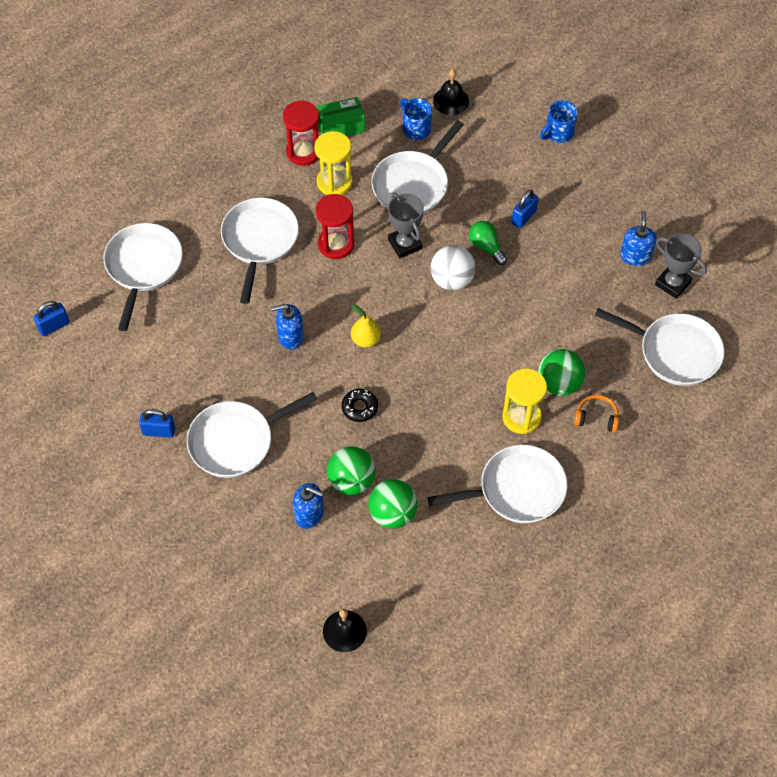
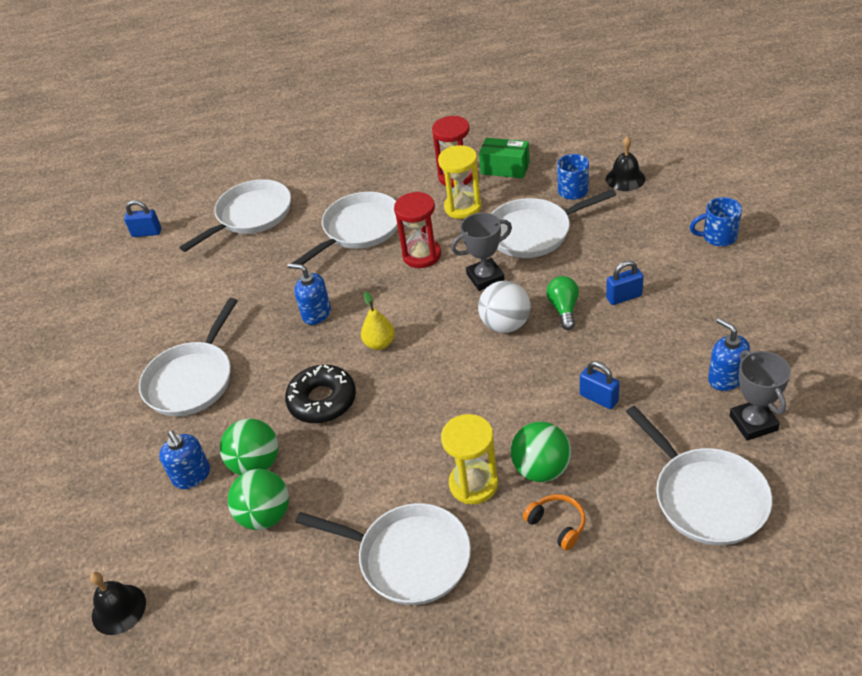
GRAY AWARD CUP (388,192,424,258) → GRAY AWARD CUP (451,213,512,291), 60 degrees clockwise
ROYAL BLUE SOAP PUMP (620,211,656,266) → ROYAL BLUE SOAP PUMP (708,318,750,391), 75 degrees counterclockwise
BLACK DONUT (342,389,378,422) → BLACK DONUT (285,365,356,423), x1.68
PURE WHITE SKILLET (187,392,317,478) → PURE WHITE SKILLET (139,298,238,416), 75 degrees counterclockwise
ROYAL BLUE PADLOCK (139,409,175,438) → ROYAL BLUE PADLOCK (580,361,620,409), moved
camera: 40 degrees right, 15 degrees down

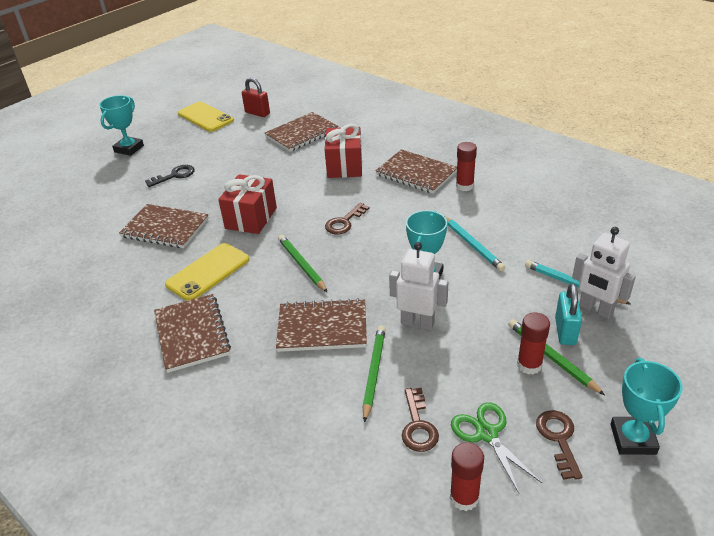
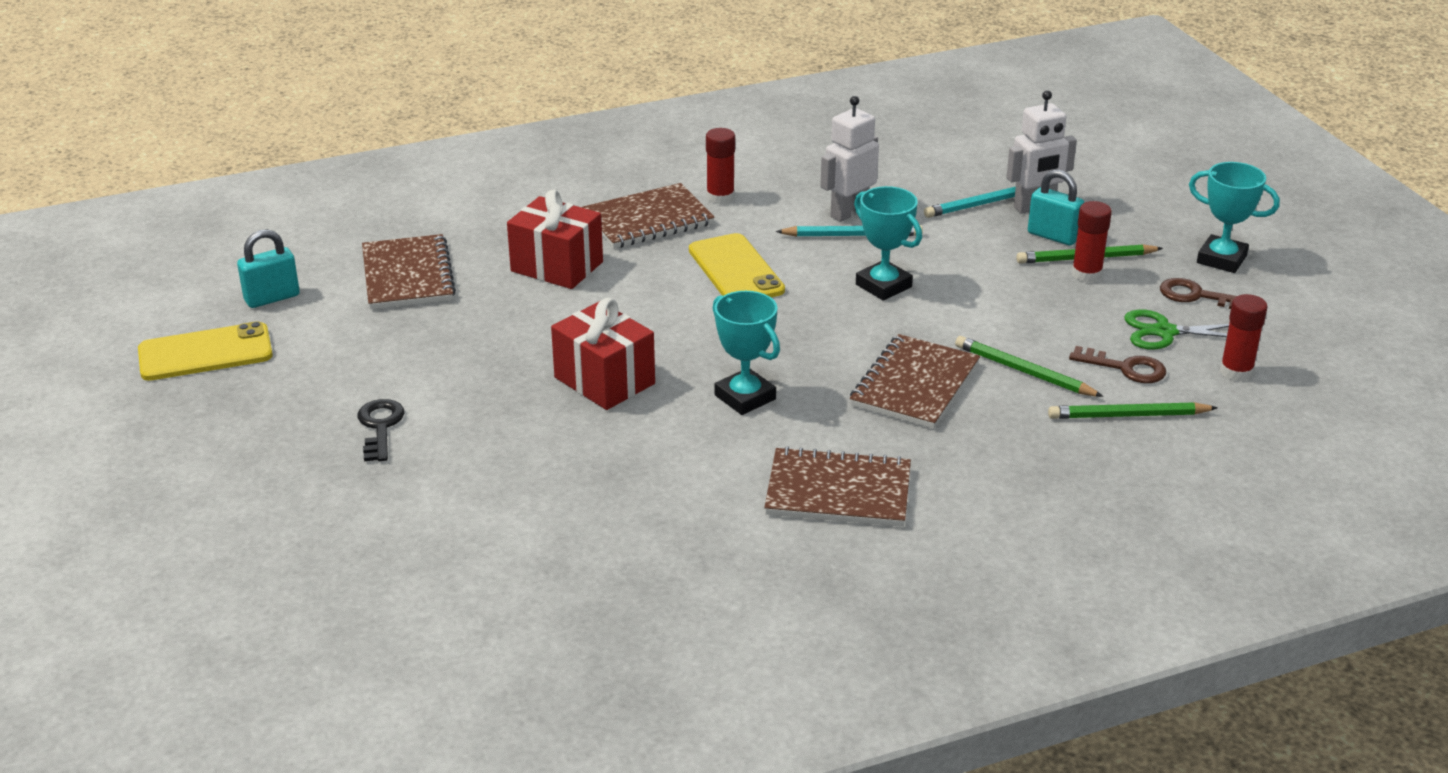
SCARLET PADLOCK (242,77,270,117) → TURQUOISE PADLOCK (237,229,300,308)
TURQUOISE AWARD CUP (99,95,144,156) → TURQUOISE AWARD CUP (713,291,780,415), moved
DARK BROWN KEY (325,203,370,234) → -
DARK BROWN EXERCISE BOOK (119,204,209,248) → -
EMERALD PENCIL (278,235,328,293) → EMERALD PENCIL (1048,402,1218,419), moved
PURE WHITE TOY ROBOT (389,242,448,330) → PURE WHITE TOY ROBOT (820,96,879,222), moved
YELLOW SMARTPHONE (165,243,249,301) → YELLOW SMARTPHONE (689,233,785,298), moved
camera: 65 degrees left, 5 degrees down

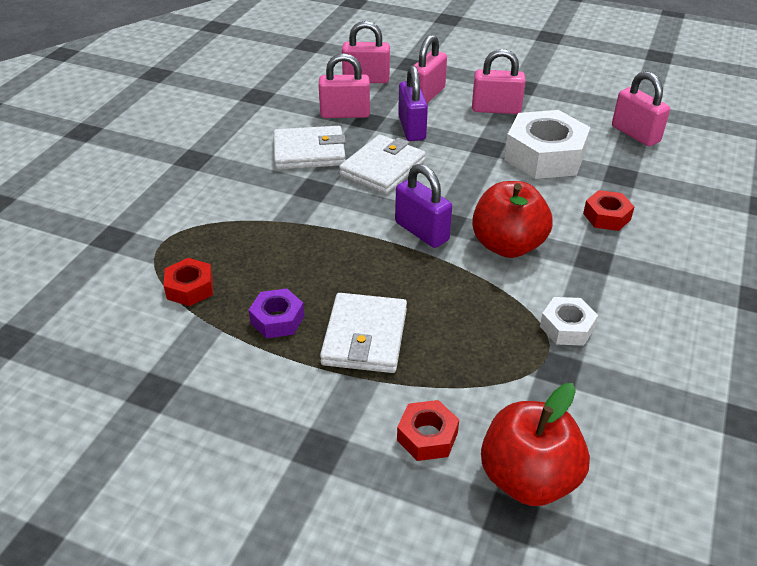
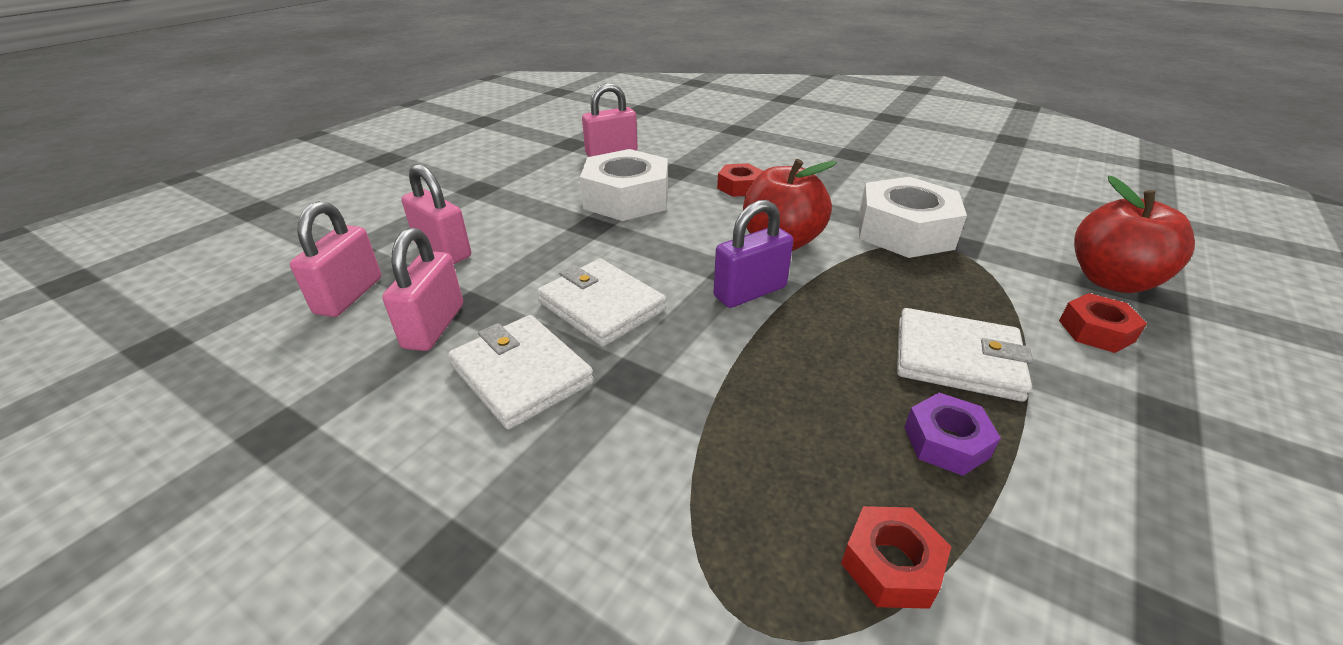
PINK PADLOCK (472,49,526,114) → -
VIOLET PADLOCK (398,65,428,141) → -
PURE WHITE CARD WALLET (274,126,346,169) → PURE WHITE CARD WALLET (448,315,594,430), 45 degrees counterclockwise
PURE WHITE HEXAGON NUT (540,297,598,346) → PURE WHITE HEXAGON NUT (859,177,967,258), x1.97
camera: 80 degrees left, 5 degrees down

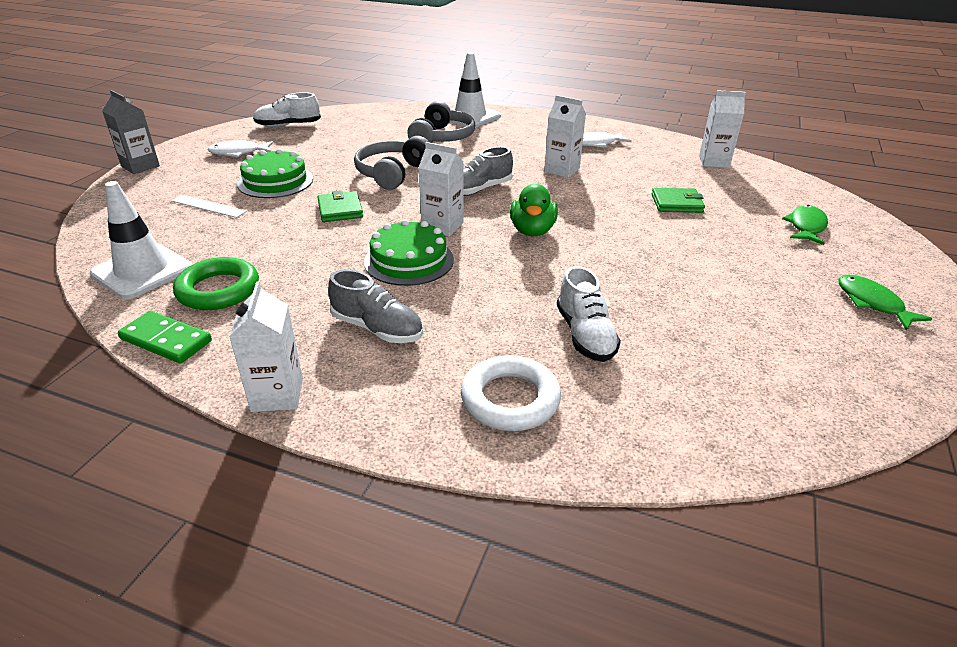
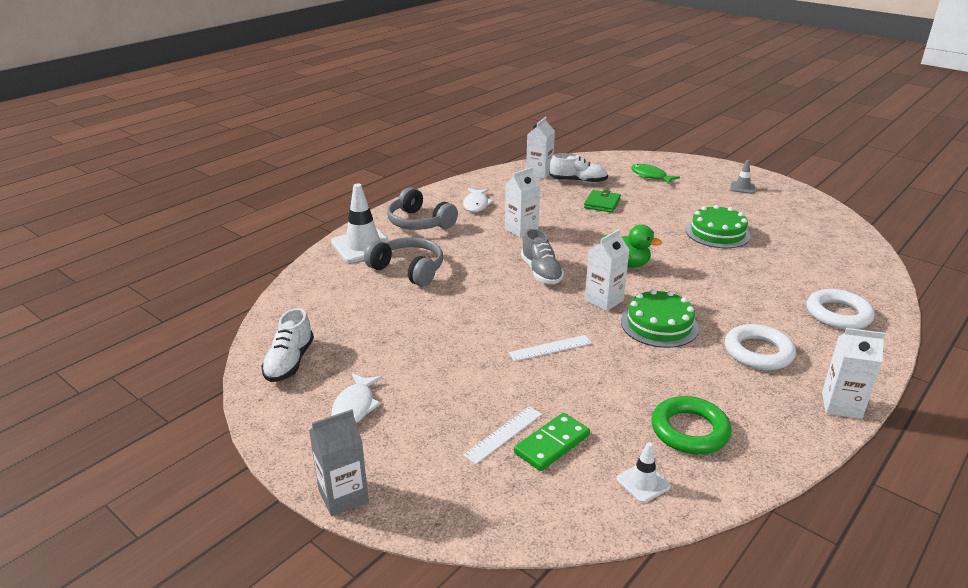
GRAY OVER-EAR HEADPHONES (354,136,429,190) → GRAY OVER-EAR HEADPHONES (387,187,458,230), moved
EMERALD GATEAU (237,148,313,198) → EMERALD GATEAU (686,205,751,248), moved
PURE WHITE TRAFFIC CONE (90,181,192,299) → PURE WHITE TRAFFIC CONE (617,442,671,503), x0.51
EMERALD CARD WALLET (318,190,363,222) → PURE WHITE STRAIGHTEDGE (508,335,592,361)
PURE WHITE SNEAKER (557,266,621,362) → PURE WHITE SNEAKER (549,153,608,183), moved
GRAY SNEAKER (328,269,423,343) → PURE WHITE RING (725,324,796,370)
EMERALD FISH FIGURE (838,275,933,330) → GRAY TRAFFIC CONE (730,160,755,194)
EMERALD DOMINO TILE (118,311,212,363) → EMERALD DOMINO TILE (514,413,590,471), moved
camera: 70 degrees left, 5 degrees down

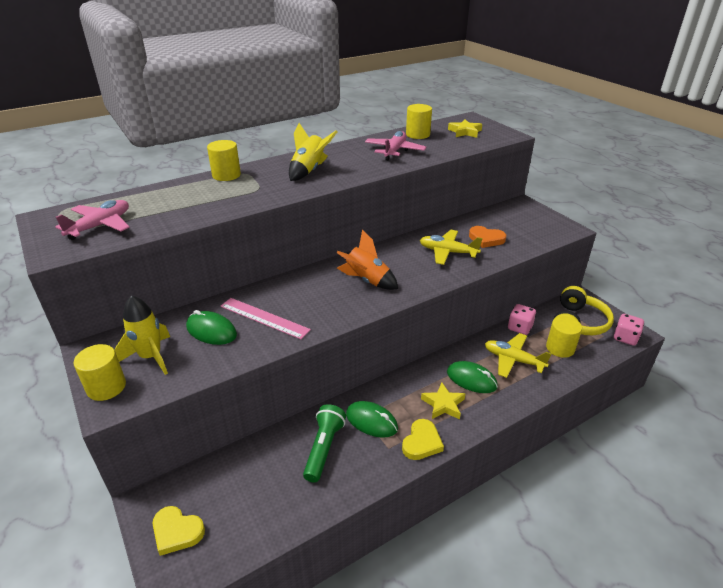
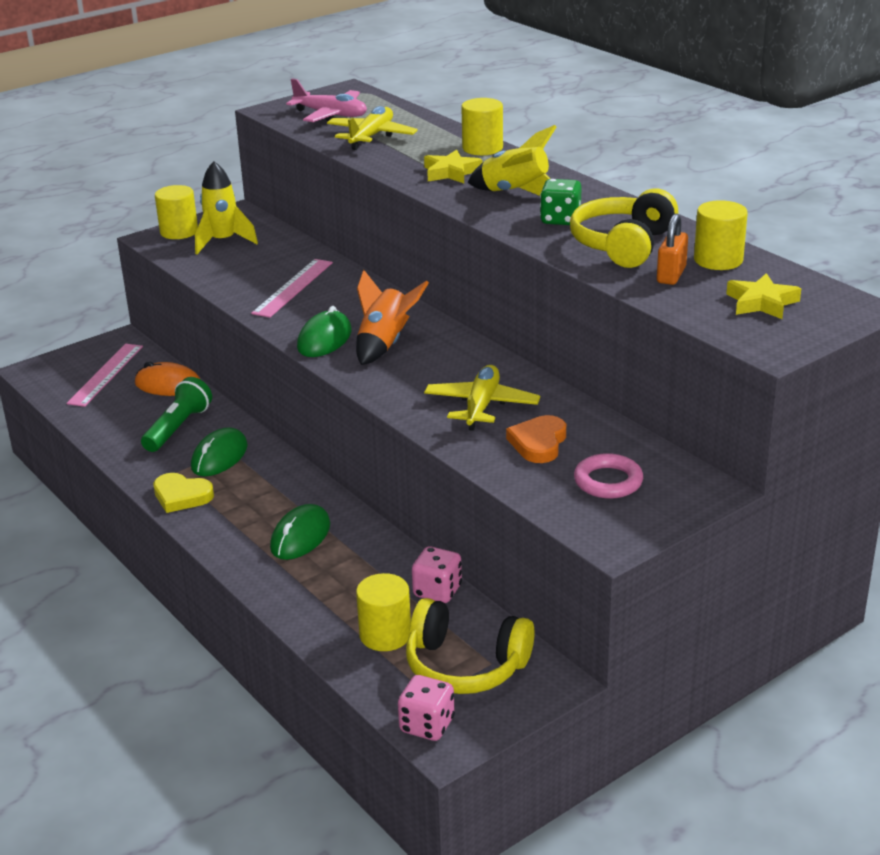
PINK PLANE (365,131,426,161) → YELLOW OVER-EAR HEADPHONES (570,189,678,268)
EMERALD COMPUTER MOUSE (186,310,237,345) → EMERALD COMPUTER MOUSE (297,306,352,357), moved
YELLOW PLANE (485,333,552,378) → YELLOW PLANE (327,106,418,150), moved
YELLOW STAR (421,382,465,419) → YELLOW STAR (424,150,482,183), moved
EMERALD TORCH (303,404,346,482) → EMERALD TORCH (141,377,212,452), 75 degrees counterclockwise
YELLOW HEART SHAPE (153,506,205,556) → -
- → EMERALD DICE (540,179,581,225)
- → BRIGHT ORANGE PADLOCK (657,214,688,285)
- → PINK STRAIGHTEDGE (66,344,143,407)
- → BRIGHT ORANGE COMPUTER MOUSE (135,361,201,396)
- → PINK RING (574,453,643,499)
camera: 85 degrees right, 5 degrees down

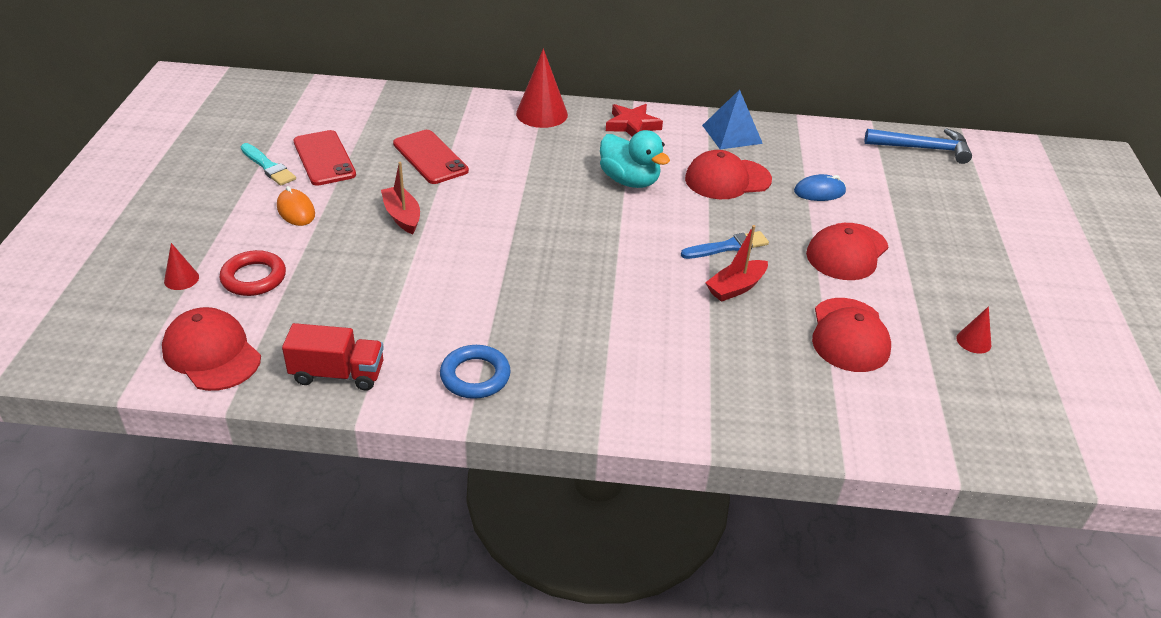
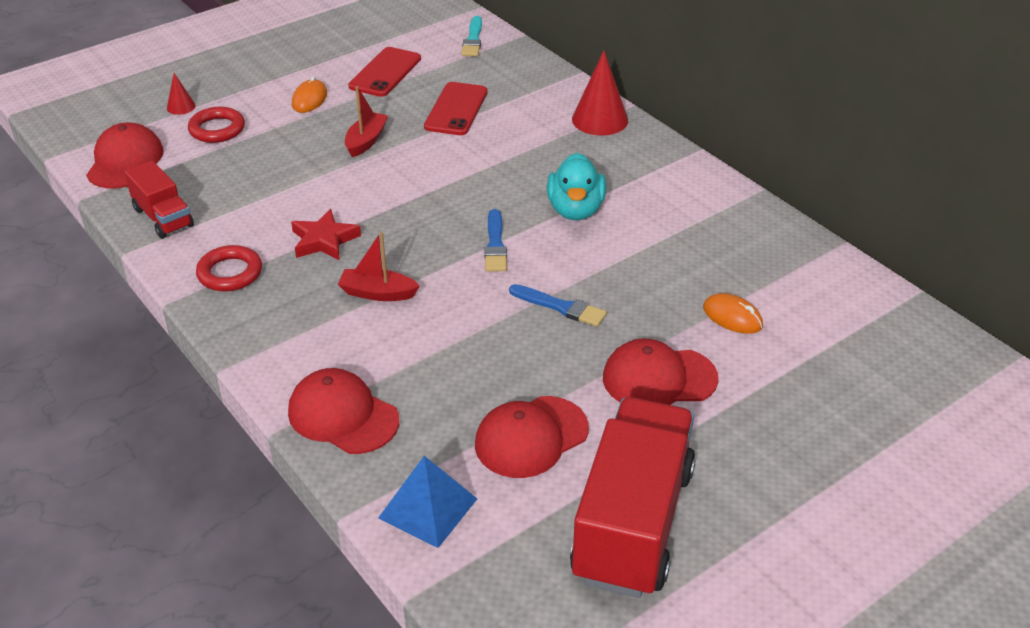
ROYAL BLUE PYRAMID SHAPE (702,89,763,149) → ROYAL BLUE PYRAMID SHAPE (378,456,477,548), moved
SCARLET STAR (606,104,663,137) → SCARLET STAR (291,209,361,261), moved
ROYAL BLUE HAMMER (865,128,972,164) → -
TURQUOISE PAINT BRUSH (241,143,296,186) → TURQUOISE PAINT BRUSH (461,16,482,57), moved
SCARLET BASEBALL CAP (685,150,772,199) → SCARLET BASEBALL CAP (288,368,399,454), moved
ROYAL BLUE COMPUTER MOUSE (794,174,846,201) → BRIGHT ORANGE COMPUTER MOUSE (703,293,763,334)
SCARLET TOY BOAT (705,225,768,302) → SCARLET TOY BOAT (338,231,420,301), moved
SCARLET CONE (956,306,991,354) → SCARLET TRUCK (570,397,695,598)
ROYAL BLUE RING (440,345,511,399) → SCARLET RING (196,245,262,292)
- → ROYAL BLUE PAINT BRUSH (484,209,507,272)
camera: 50 degrees right, 0 degrees up

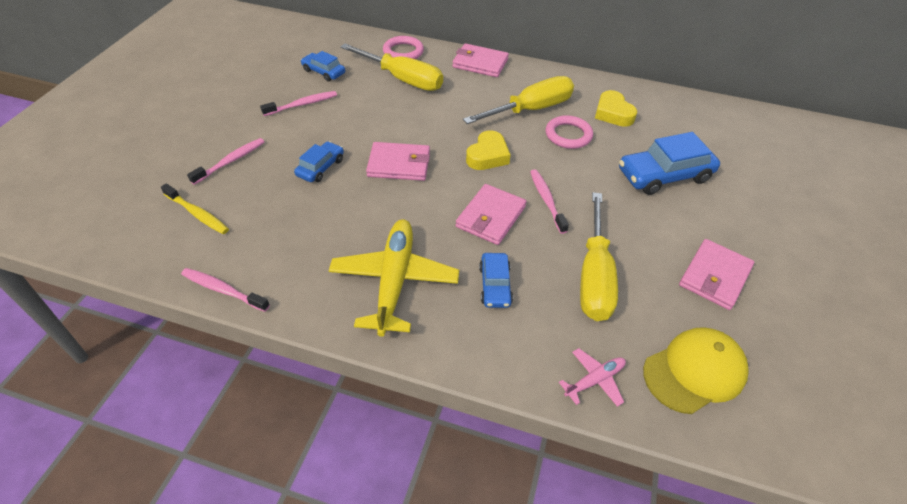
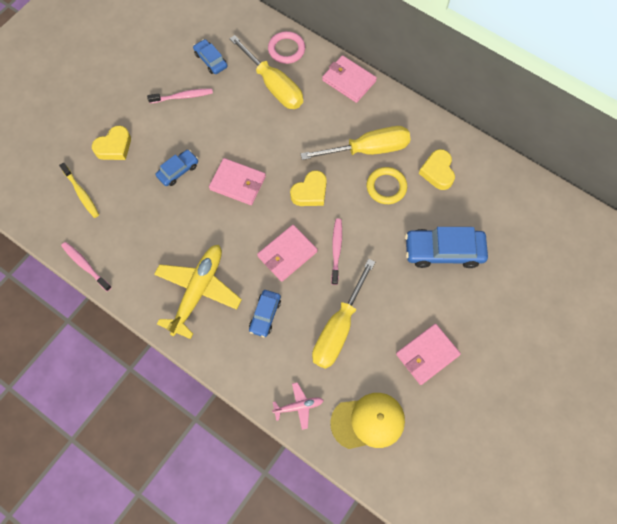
PINK RING (546,115,593,149) → YELLOW RING (367,167,407,204)
PINK DENTAL BRUSH (187,138,264,185) → YELLOW HEART SHAPE (92,126,131,160)
camera: 20 degrees right, 20 degrees up

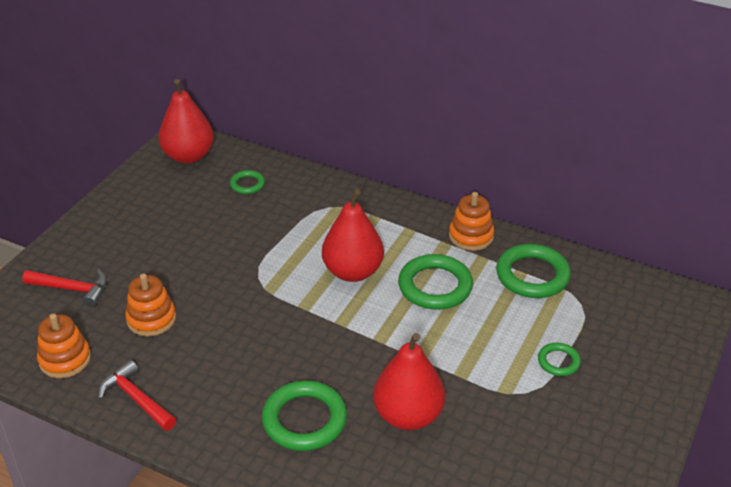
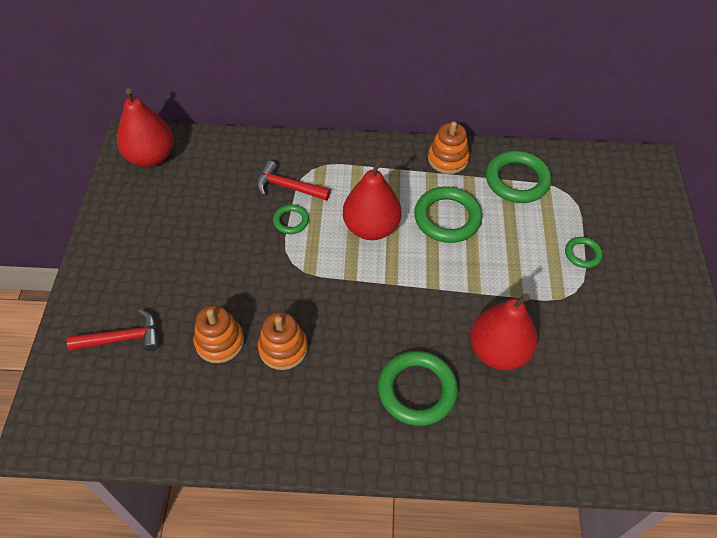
EMERALD RING (230,170,265,194) → EMERALD RING (273,204,309,234), moved
BRIGHT ORANGE STACKING RINGS (37,313,91,378) → BRIGHT ORANGE STACKING RINGS (258,312,308,370), moved
SCARLET HAMMER (98,360,176,431) → SCARLET HAMMER (257,161,331,201), moved
camera: 25 degrees left, 15 degrees up

